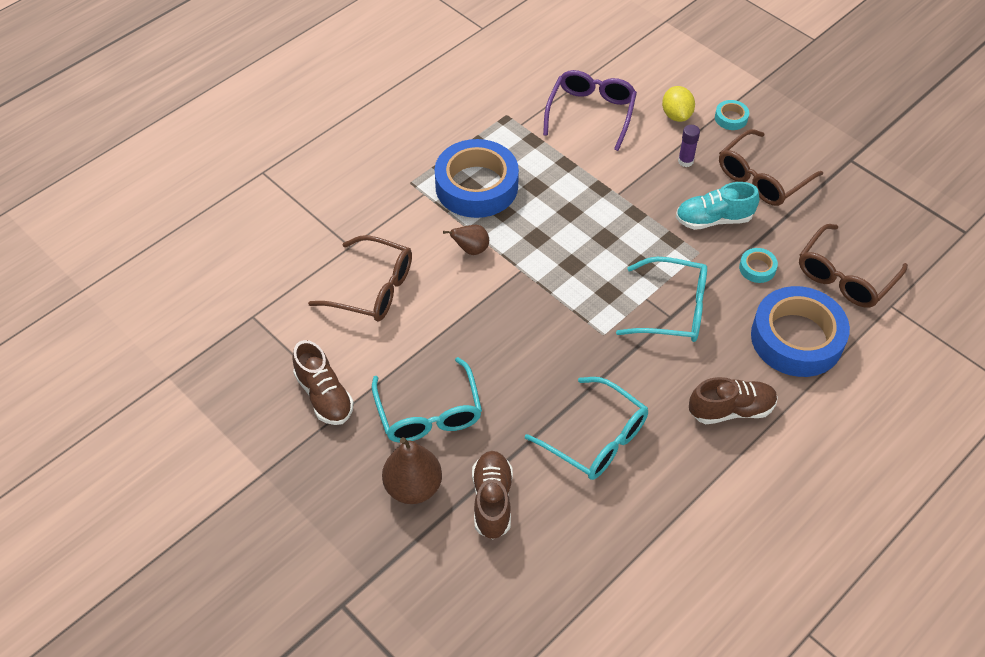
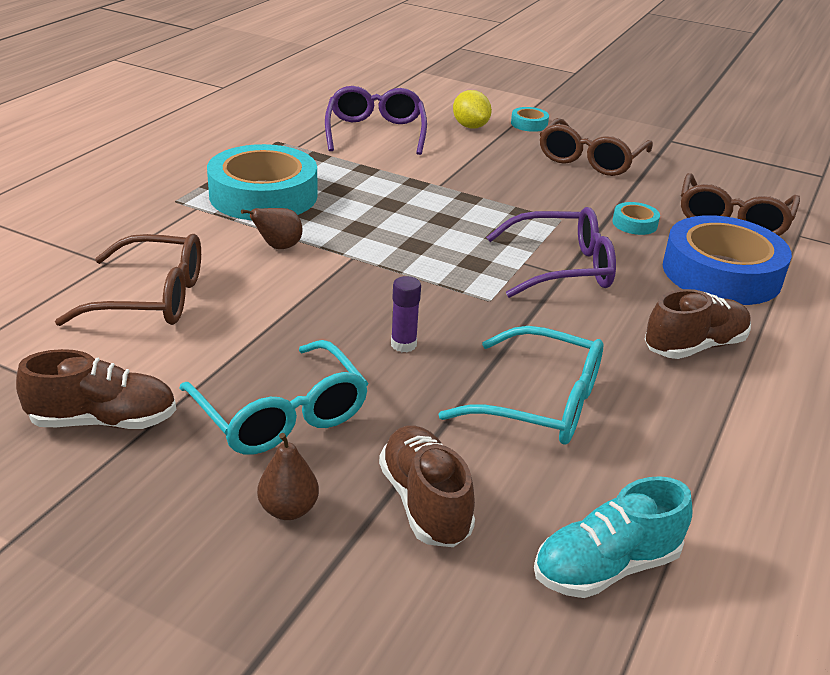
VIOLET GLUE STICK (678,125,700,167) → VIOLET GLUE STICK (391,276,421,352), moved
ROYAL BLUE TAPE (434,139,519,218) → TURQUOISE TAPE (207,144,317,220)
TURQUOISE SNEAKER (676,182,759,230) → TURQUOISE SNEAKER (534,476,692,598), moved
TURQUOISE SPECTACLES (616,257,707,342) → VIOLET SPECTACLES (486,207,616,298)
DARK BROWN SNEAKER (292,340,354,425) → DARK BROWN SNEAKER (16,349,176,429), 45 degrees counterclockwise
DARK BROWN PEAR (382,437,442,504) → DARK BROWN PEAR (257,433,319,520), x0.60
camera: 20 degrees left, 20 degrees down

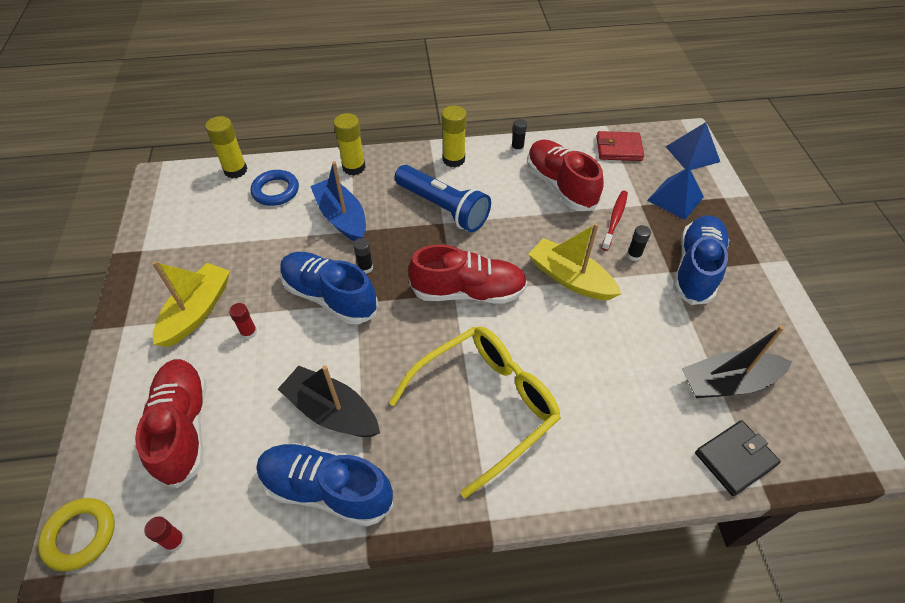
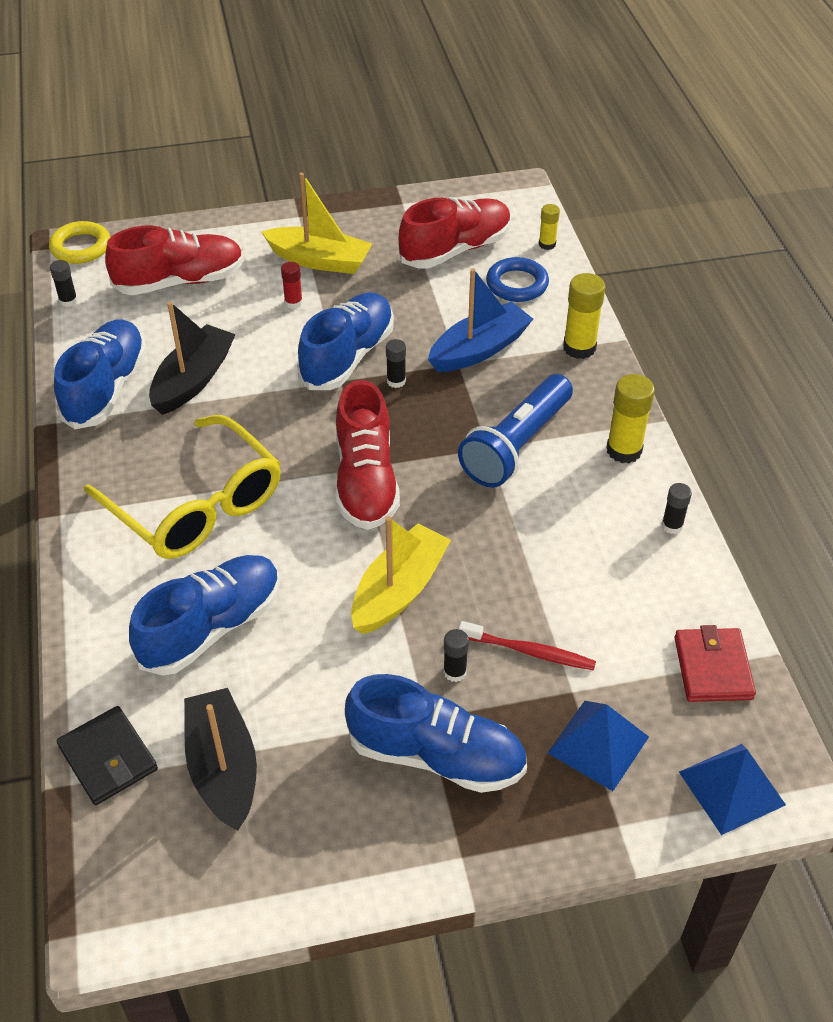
YELLOW GLUE STICK (205,116,248,178) → YELLOW GLUE STICK (539,204,560,250), x0.57
SCARLET SNEAKER (527,140,604,211) → SCARLET SNEAKER (399,197,511,268), moved
SCARLET GLUE STICK (144,517,185,552) → BLACK GLUE STICK (50,260,78,307)
- → ROYAL BLUE SNEAKER (129,555,280,676)
camera: 85 degrees right, 5 degrees down

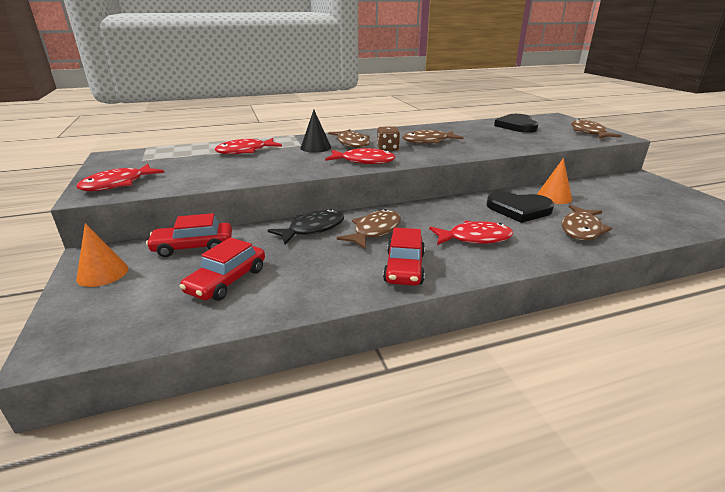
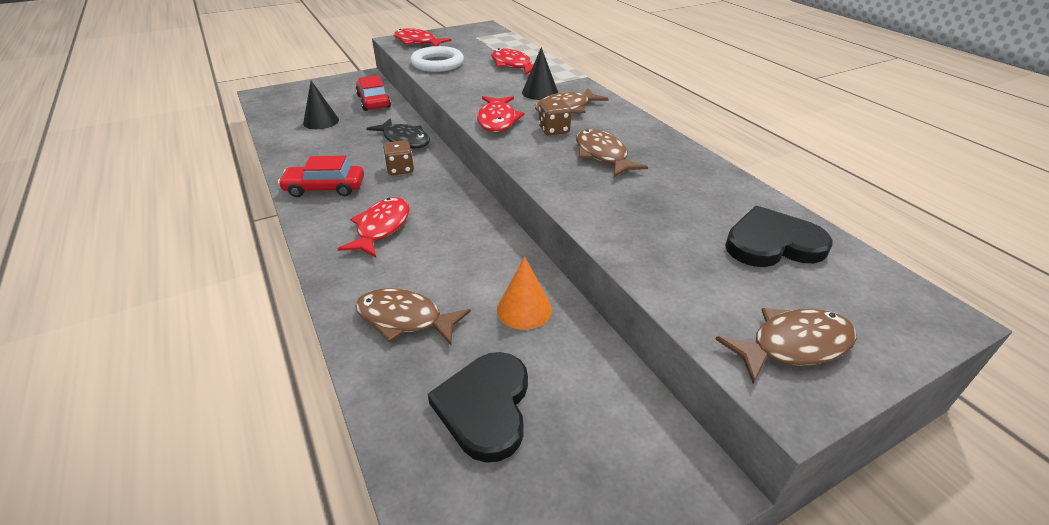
BLACK HEART SHAPE (487,191,554,223) → BLACK HEART SHAPE (428,352,528,463), moved
DARK BROWN FISH FIGURE (337,209,401,249) → DARK BROWN DICE (383,140,414,175)
SCARLET FISH FIGURE (429,221,513,245) → SCARLET FISH FIGURE (337,197,409,257), 150 degrees counterclockwise
BRIGHT ORANGE CONE (76,223,128,287) → -
SCARLET CAR (180,237,265,301) → BLACK CONE (303,81,339,129)
- → PURE WHITE RING (410,46,464,72)
camera: 80 degrees right, 10 degrees up

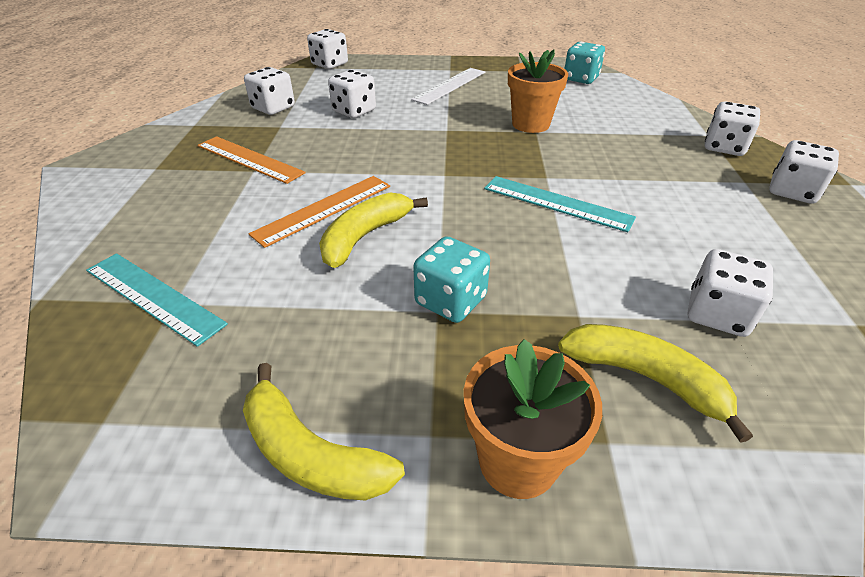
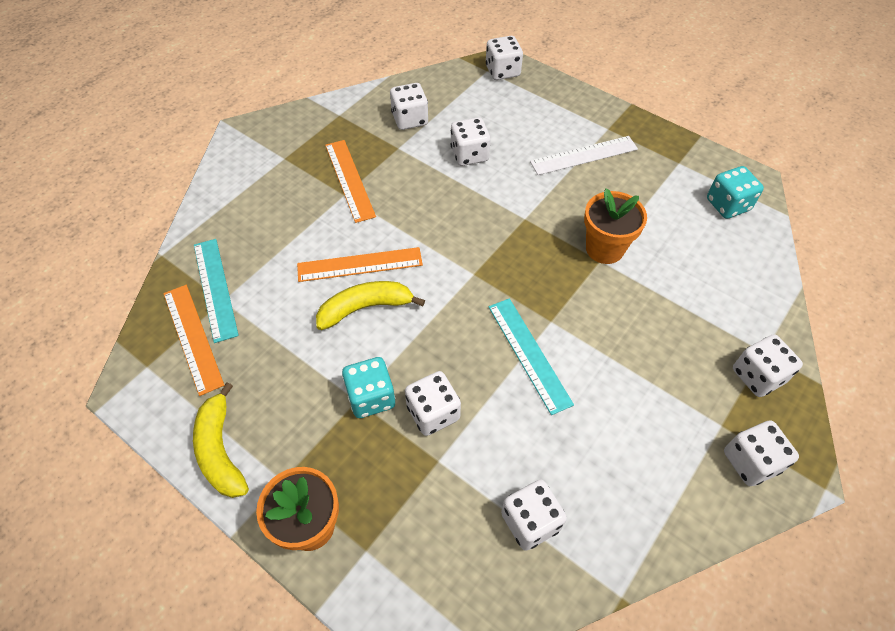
YELLOW BANANA (558,324,753,443) → -
- → BRIGHT ORANGE STRAIGHTEDGE (163,285,224,396)
- → PURE WHITE DICE (405,371,461,436)
camera: 35 degrees right, 15 degrees up

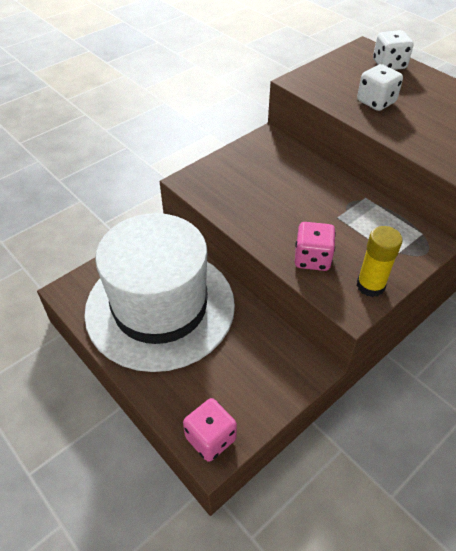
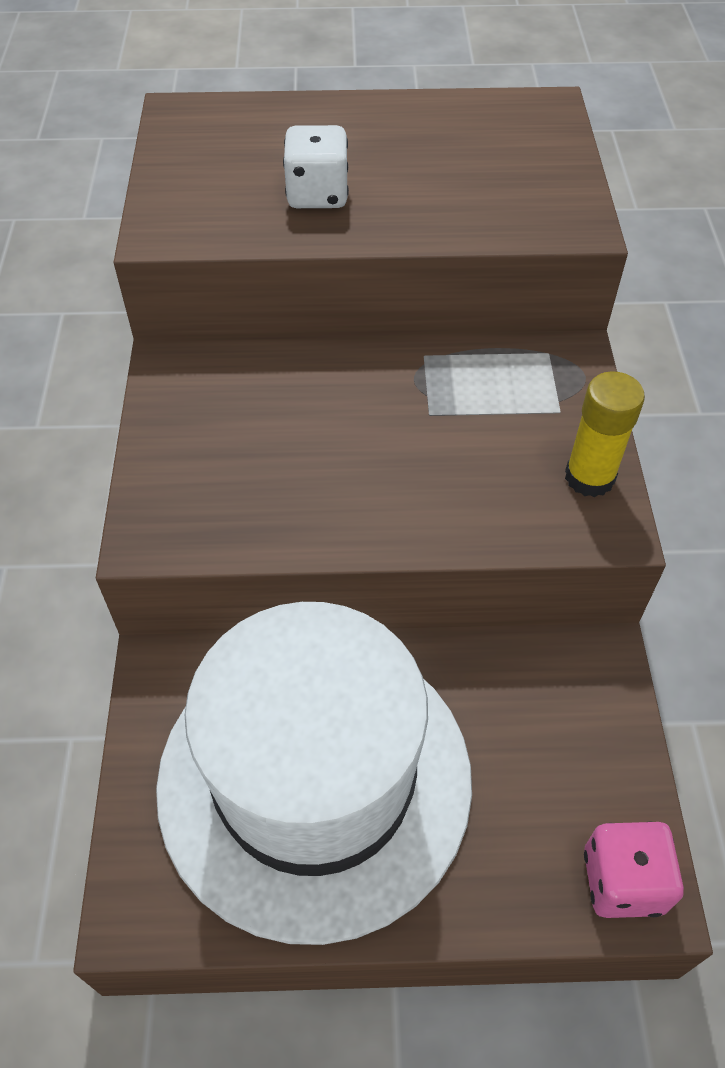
PURE WHITE DICE (373,30,414,70) → -
PINK DICE (295,222,336,271) → -
camera: 50 degrees left, 5 degrees up

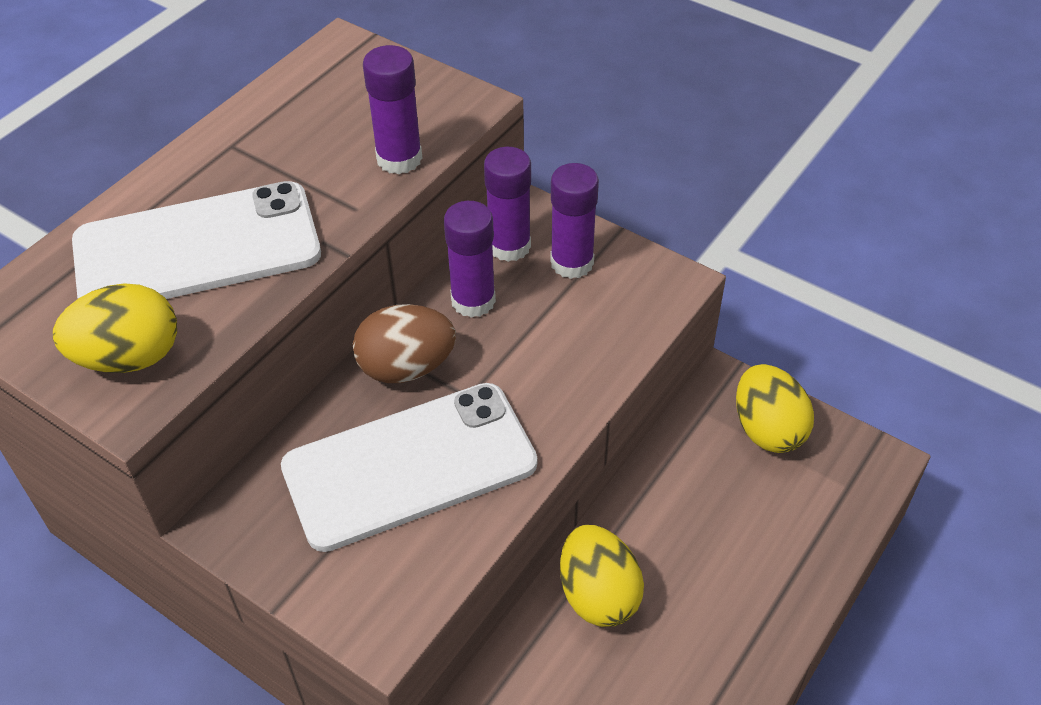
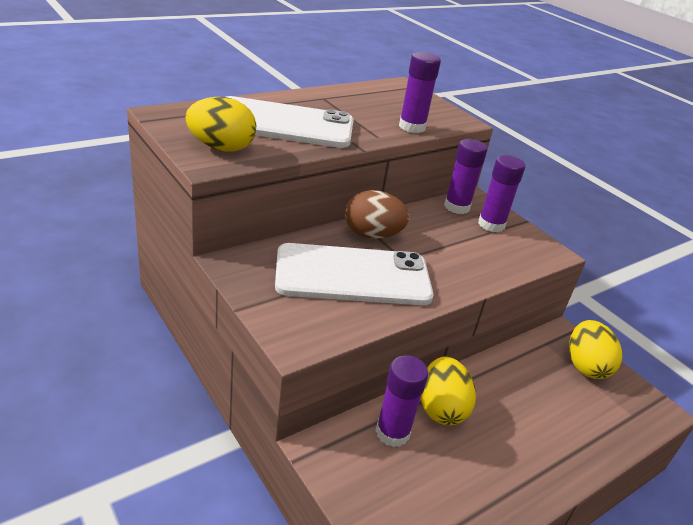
VIOLET GLUE STICK (444,201,496,318) → VIOLET GLUE STICK (376,355,428,447), moved
camera: 15 degrees right, 15 degrees down

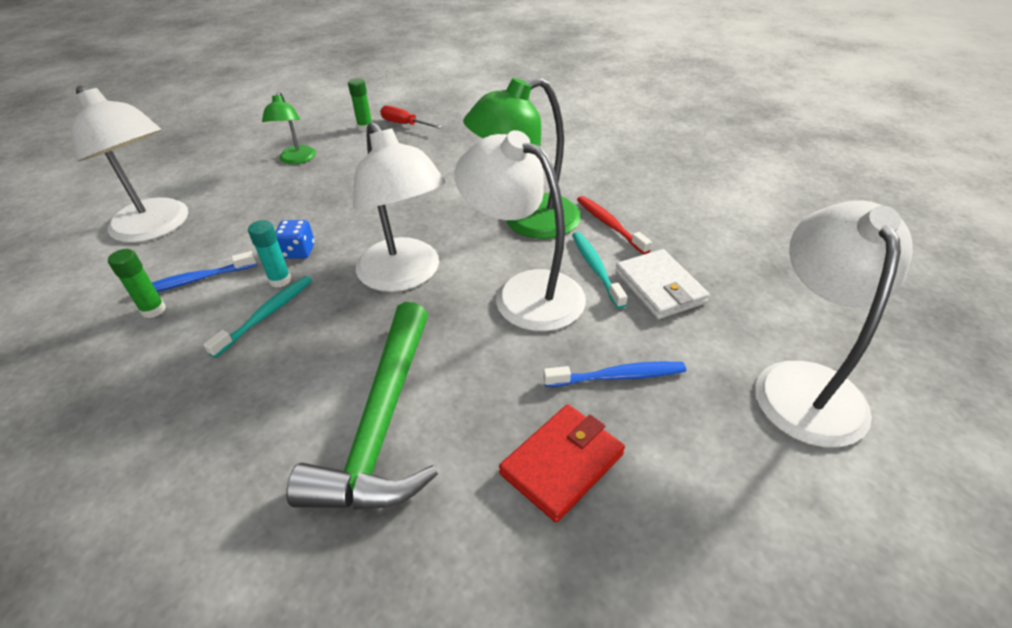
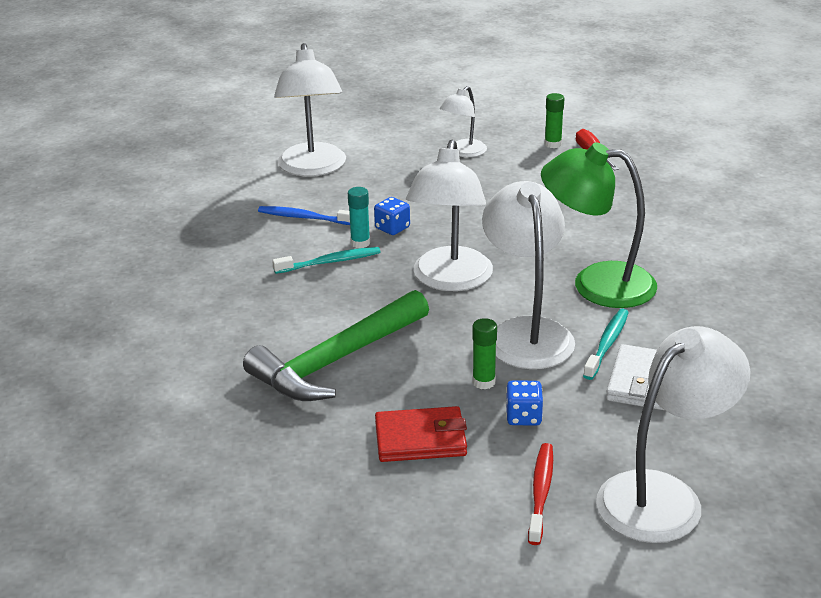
EMERALD READING LAMP (262,92,316,164) → PURE WHITE READING LAMP (440,86,487,157)
SCARLET DENTAL BRUSH (577,196,652,254) → SCARLET DENTAL BRUSH (528,443,553,545), moved
EMERALD GLUE STICK (108,249,166,318) → EMERALD GLUE STICK (472,318,497,390), moved
ROYAL BLUE DENTAL BRUSH (543,361,686,387) → ROYAL BLUE DICE (506,381,543,425)
camera: 40 degrees right, 10 degrees down

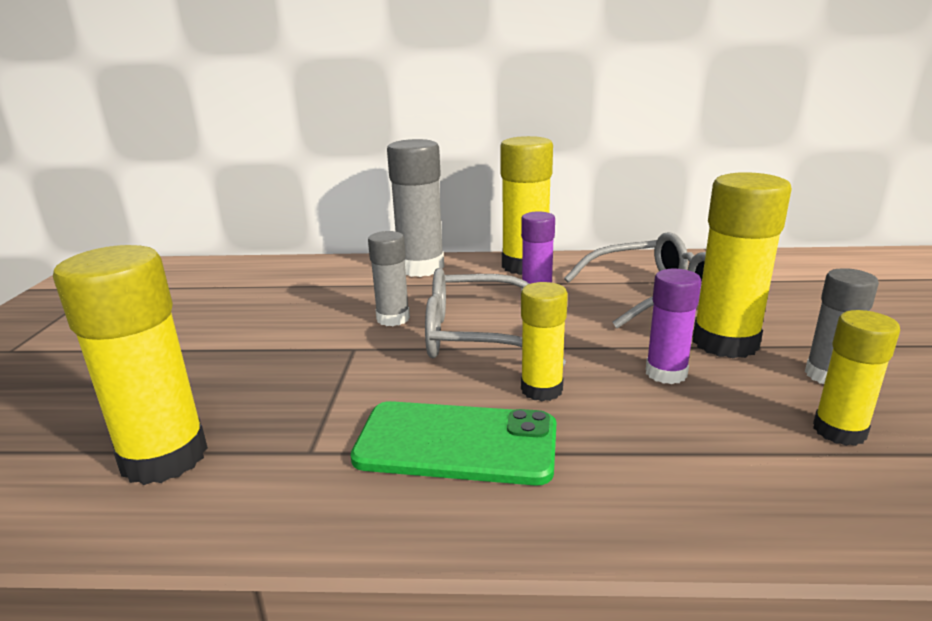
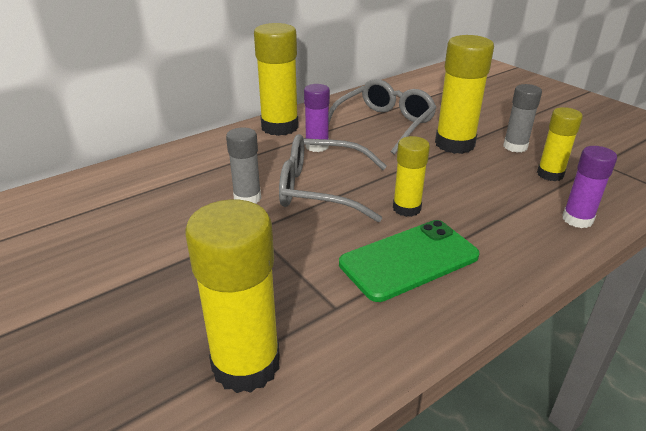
GRAY GLUE STICK (387,139,444,277) → -
GRAY SPECTACLES (425,268,566,366) → GRAY SPECTACLES (279,134,387,222), 45 degrees clockwise
VIOLET GLUE STICK (646,269,701,384) → VIOLET GLUE STICK (562,146,617,228), moved
camera: 40 degrees left, 10 degrees up

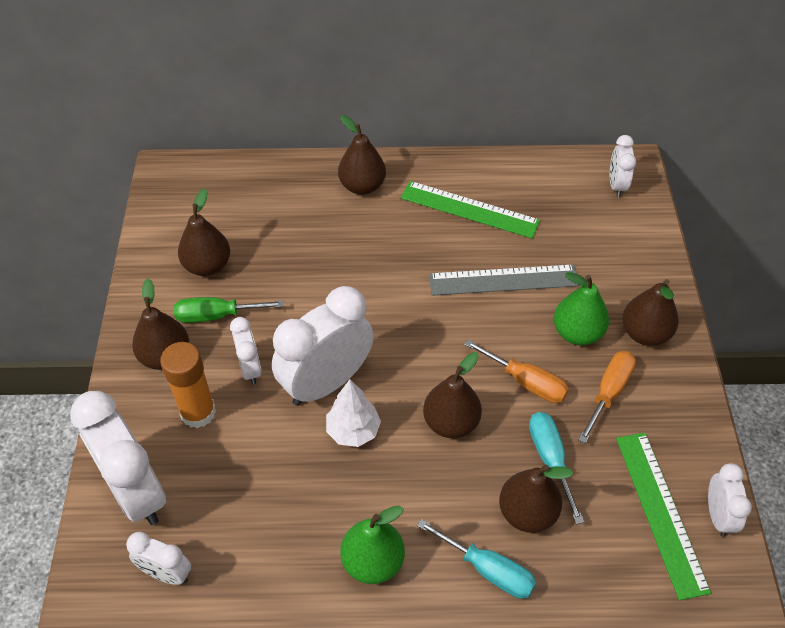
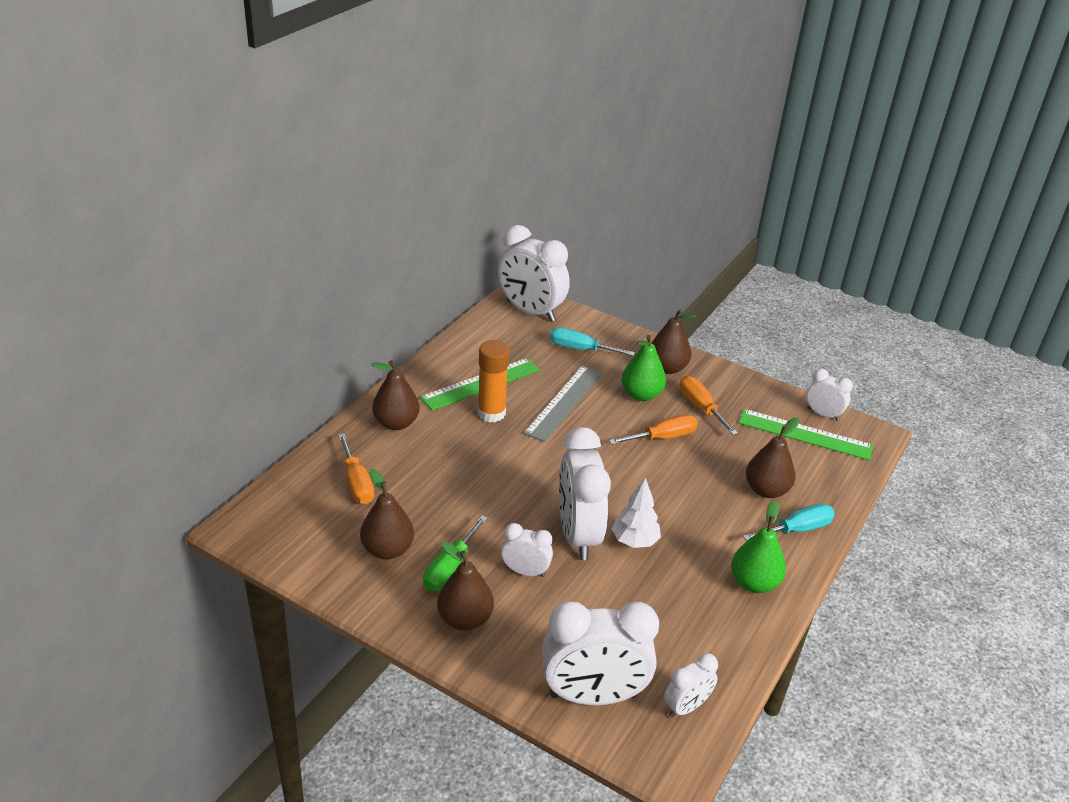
PURE WHITE CLOCK (610,135,636,197) → PURE WHITE CLOCK (498,225,570,322), x1.95
BRIGHT ORANGE GLUE STICK (160,342,216,428) → BRIGHT ORANGE GLUE STICK (477,340,510,422), moved
DARK BROWN PEAR (423,352,482,438) → -
TURQUOISE SCREWDRIVER (529,412,584,525) → TURQUOISE SCREWDRIVER (550,327,635,356), moved
- → BRIGHT ORANGE SCREWDRIVER (338,434,374,504)
camera: 60 degrees left, 15 degrees down

